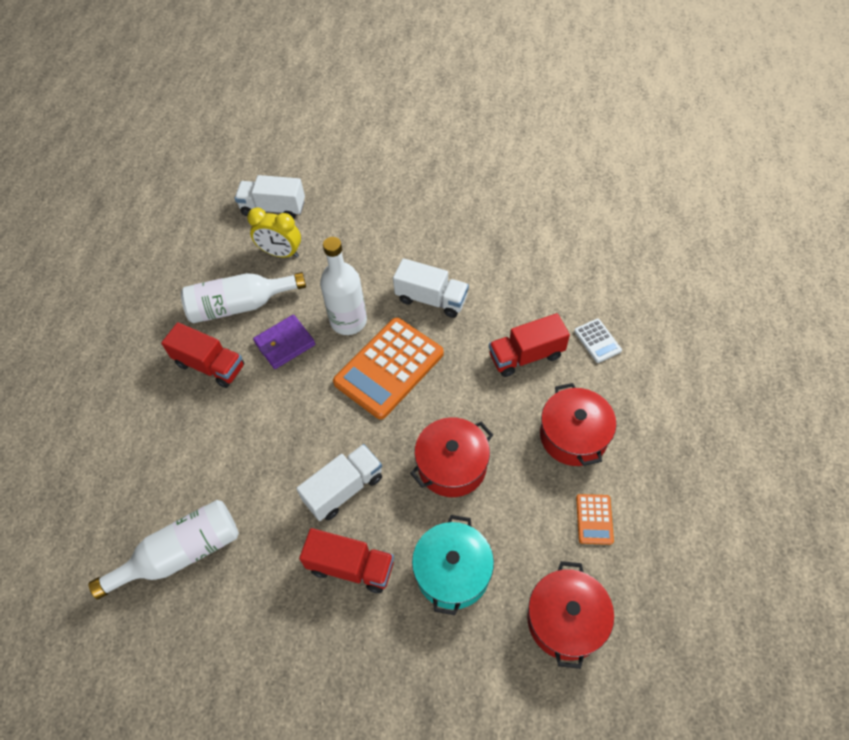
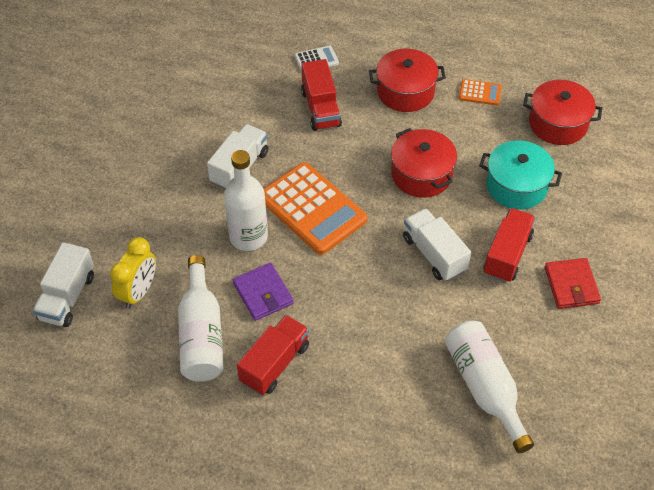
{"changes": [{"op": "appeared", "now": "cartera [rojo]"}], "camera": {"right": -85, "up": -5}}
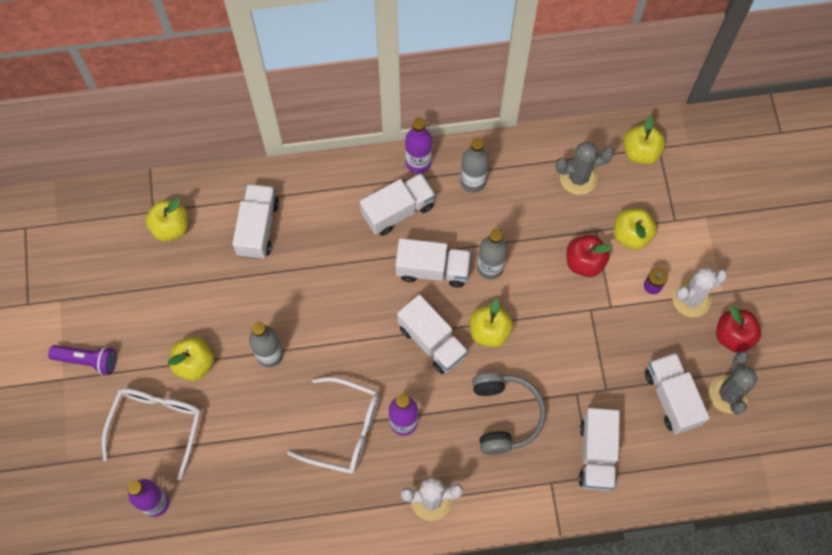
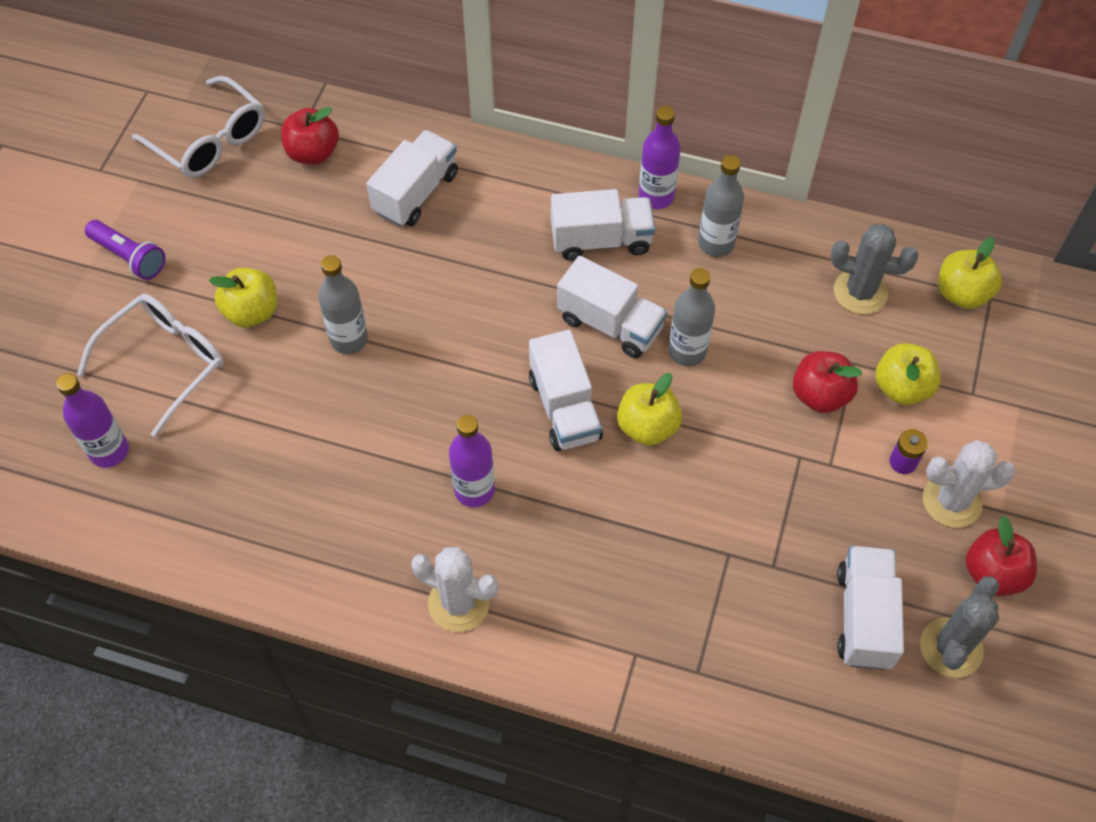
{"changes": [{"op": "colour", "was": "manzana [amarillo] (no. 1 from left)", "now": "manzana [rojo] (no. 1 from left)"}, {"op": "relocated", "was": "gafas [blanco] (no. 2 from left)"}, {"op": "missing", "was": "auriculares [gris]"}, {"op": "missing", "was": "camión [blanco] (no. 5 from left)"}], "camera": {"right": 25, "up": -10}}
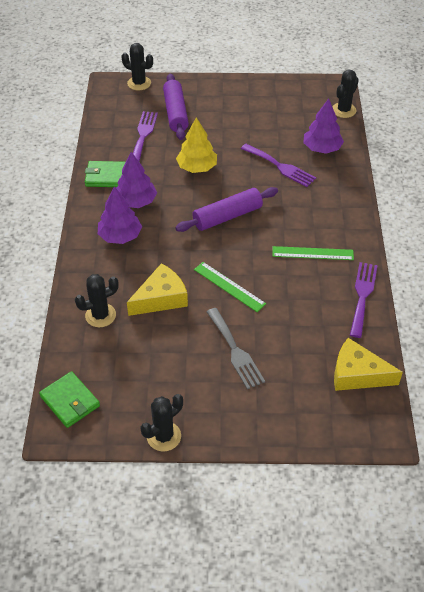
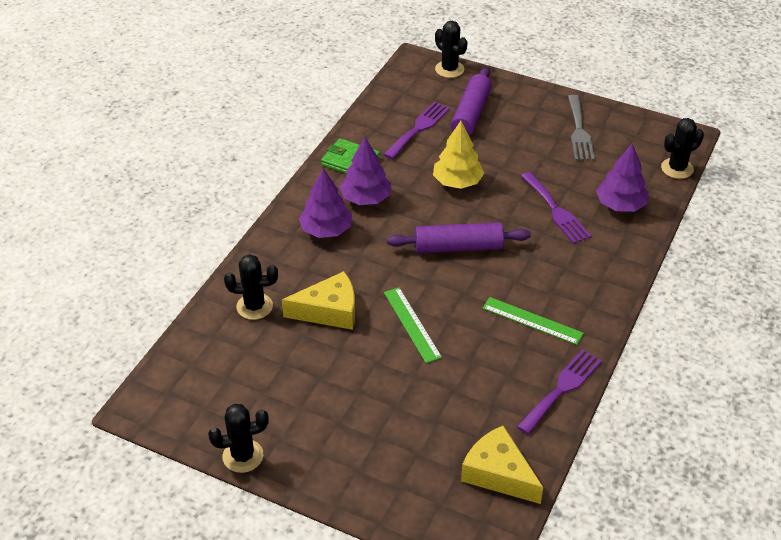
{"changes": [{"op": "missing", "was": "cartera [verde] (no. 1 from left)"}, {"op": "relocated", "was": "tenedor [gris]"}], "camera": {"right": 25, "up": -5}}
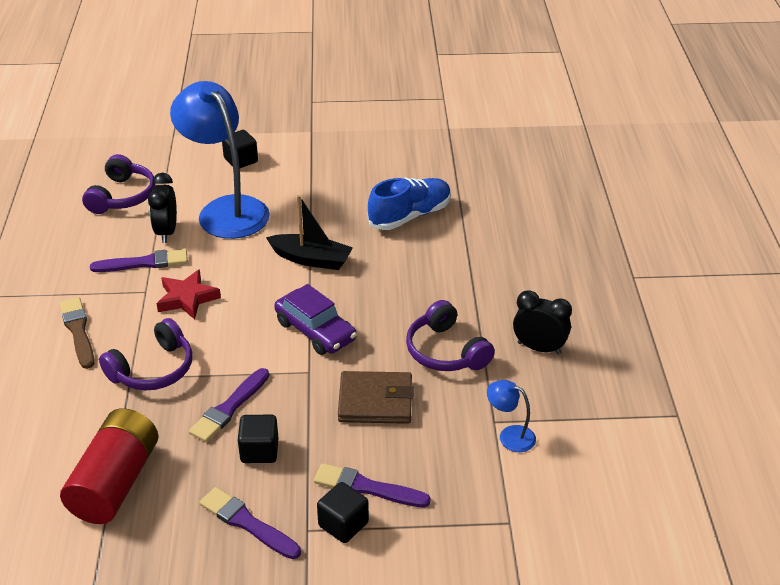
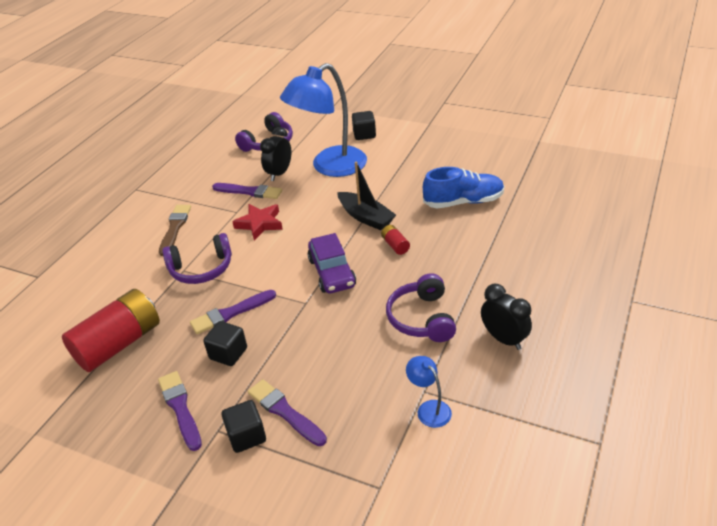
{"changes": [{"op": "spun", "was": "lámpara [azul] (no. 1 from left)", "clockwise": -120}, {"op": "missing", "was": "cartera [marrón]"}, {"op": "appeared", "now": "pila [rojo] (no. 2 from left)"}], "camera": {"right": 30, "up": 0}}
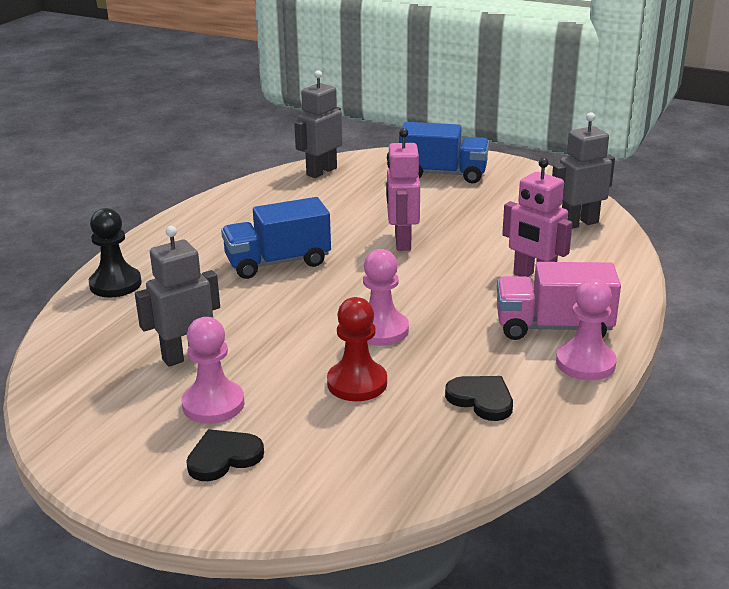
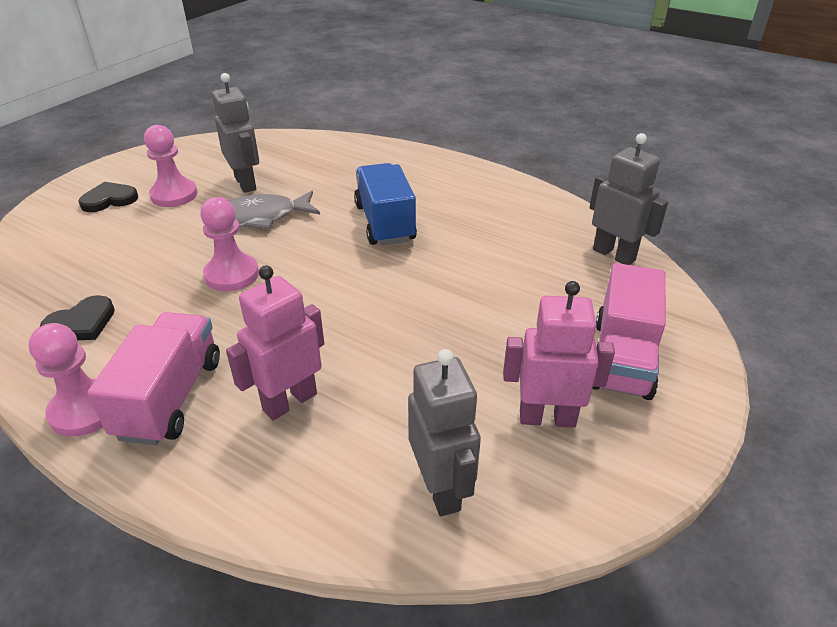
{"changes": [{"op": "missing", "was": "peón [negro]"}, {"op": "spun", "was": "corazón [negro] (no. 1 from left in the first image)", "clockwise": -90}, {"op": "missing", "was": "peón [rojo]"}, {"op": "relocated", "was": "robot [rosa] (no. 1 from left in the first image)", "now": "robot [rosa] (no. 2 from left)"}, {"op": "colour", "was": "camión [azul] (no. 2 from left)", "now": "camión [rosa] (no. 2 from left)"}, {"op": "appeared", "now": "pez [gris]"}], "camera": {"right": 95, "up": 10}}
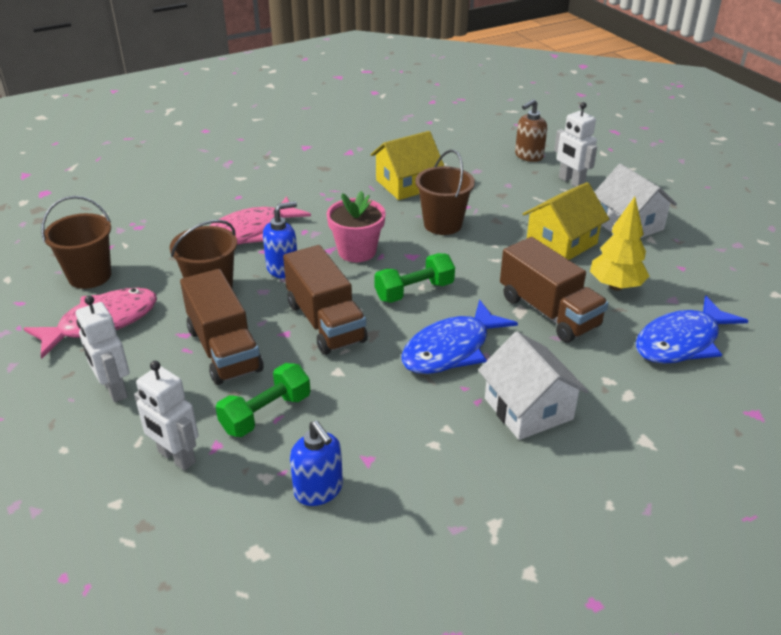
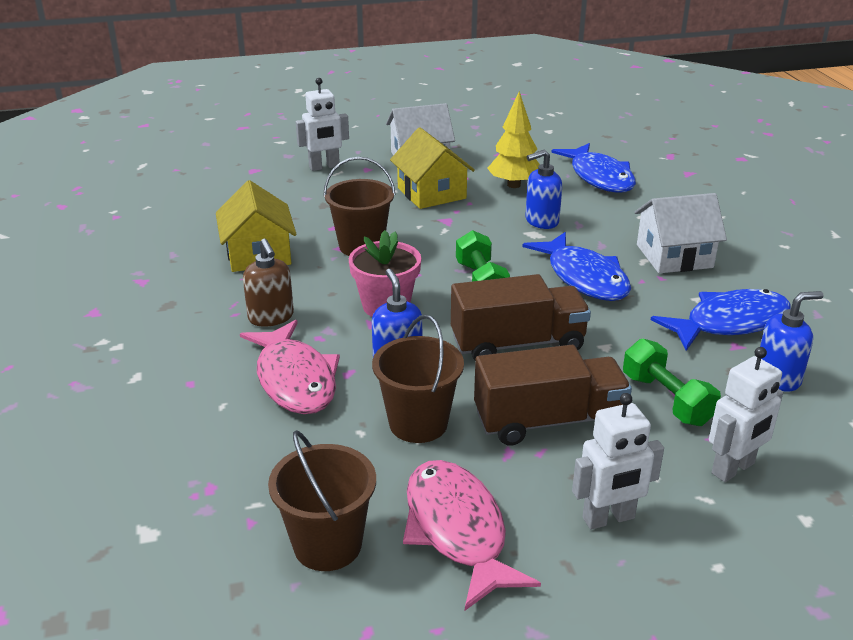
{"changes": [{"op": "exchanged", "was": "camión [marrón] (no. 3 from left)", "now": "dispensador de jabón [azul] (no. 2 from left)"}, {"op": "relocated", "was": "dispensador de jabón [marrón]"}, {"op": "appeared", "now": "pez [azul] (no. 3 from left)"}], "camera": {"right": -75, "up": -5}}
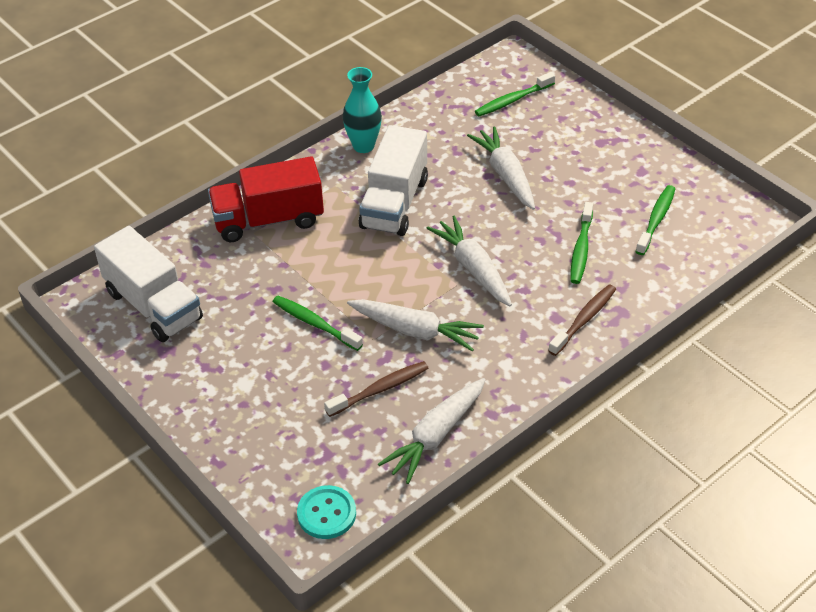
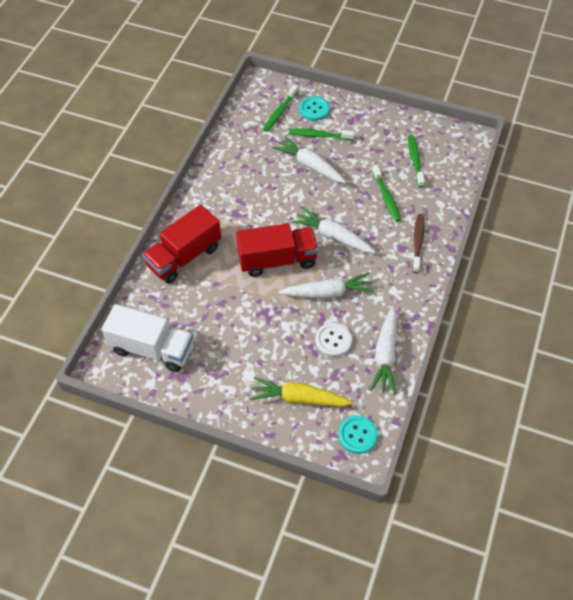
{"changes": [{"op": "relocated", "was": "cepillo de dientes [verde] (no. 1 from left in the first image)", "now": "cepillo de dientes [verde] (no. 2 from left)"}, {"op": "exchanged", "was": "cepillo de dientes [marrón] (no. 1 from left)", "now": "botón [blanco]"}, {"op": "missing", "was": "florero [turquesa]"}, {"op": "missing", "was": "camión [blanco] (no. 2 from left)"}, {"op": "appeared", "now": "camión [rojo] (no. 2 from left)"}, {"op": "appeared", "now": "zanahoria [amarillo]"}, {"op": "appeared", "now": "botón [turquesa] (no. 1 from left)"}], "camera": {"right": -30, "up": 10}}
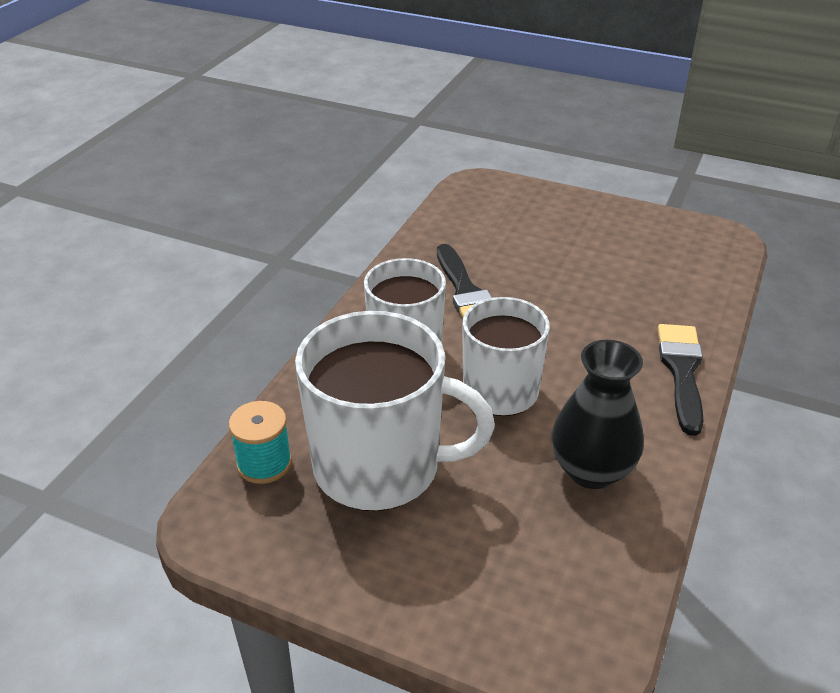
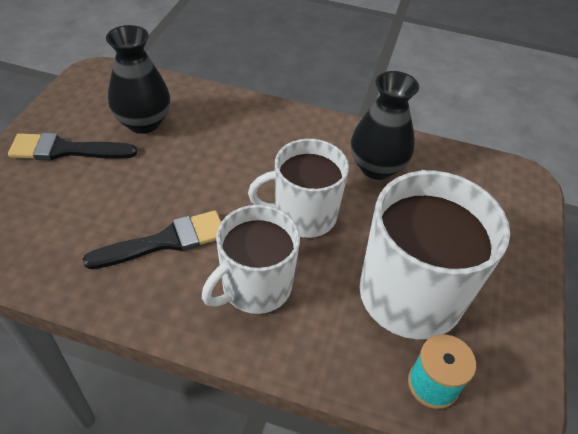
{"changes": [{"op": "relocated", "was": "pincel [negro] (no. 2 from left in the first image)", "now": "pincel [negro] (no. 1 from left)"}, {"op": "appeared", "now": "florero [negro] (no. 1 from left)"}], "camera": {"right": -100, "up": 10}}
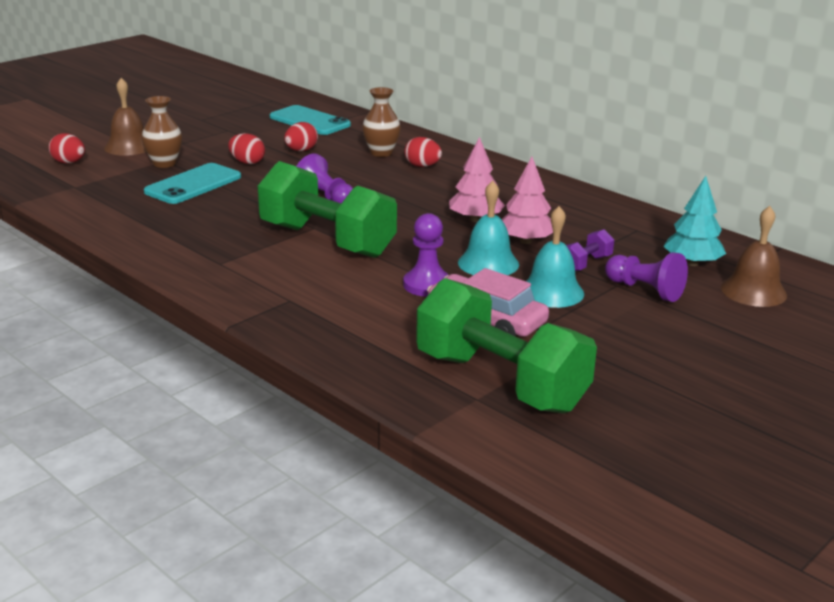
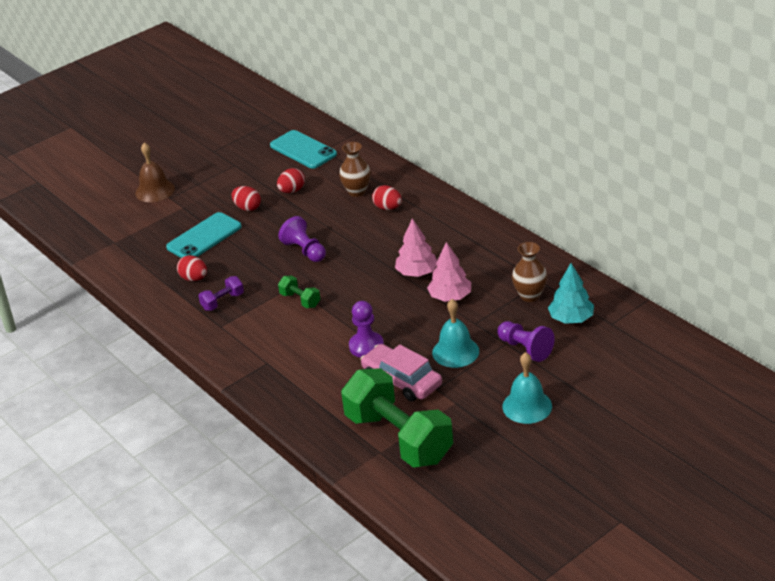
{"changes": [{"op": "relocated", "was": "huevo [rojo] (no. 1 from left)"}, {"op": "relocated", "was": "florero [marrón] (no. 1 from left in the first image)", "now": "florero [marrón] (no. 2 from left)"}, {"op": "size", "was": "mancuerna [verde] (no. 1 from left)", "ratio": 0.42}, {"op": "relocated", "was": "campana [turquesa] (no. 1 from left in the first image)", "now": "campana [turquesa] (no. 2 from left)"}, {"op": "relocated", "was": "mancuerna [morado]"}, {"op": "missing", "was": "campana [marrón] (no. 2 from left)"}], "camera": {"right": 10, "up": 10}}
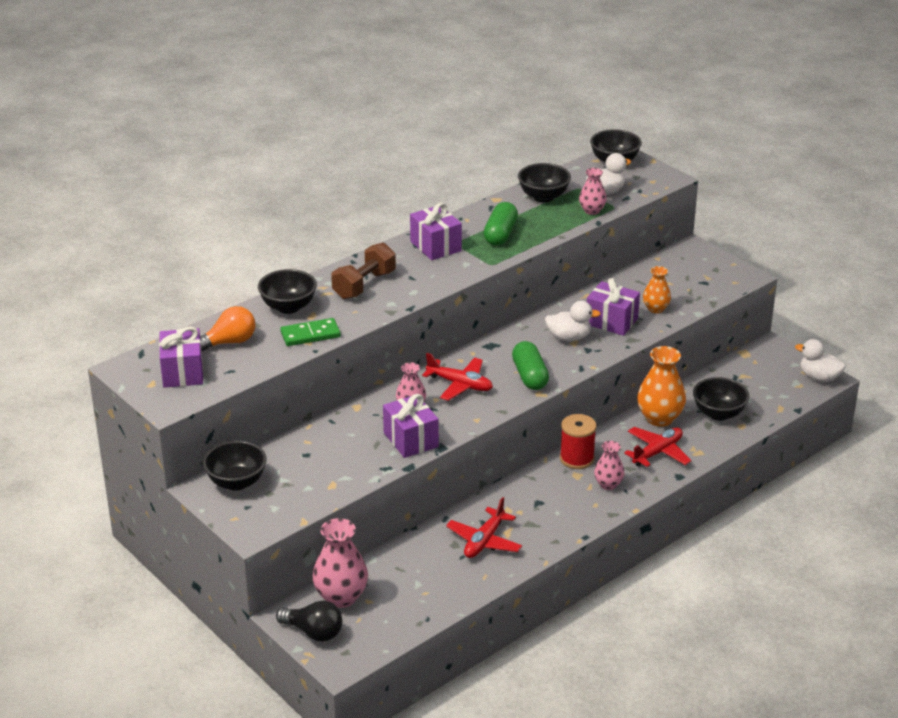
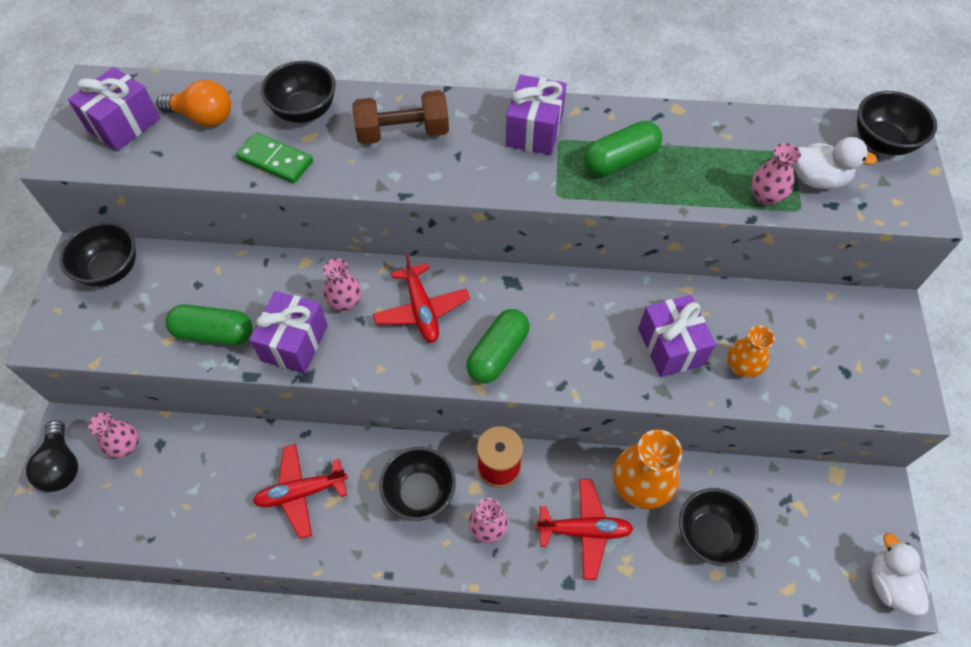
{"changes": [{"op": "size", "was": "florero [rosa] (no. 1 from left)", "ratio": 0.59}, {"op": "relocated", "was": "cuenco [negro] (no. 3 from left)"}, {"op": "missing", "was": "pato [blanco] (no. 1 from left)"}, {"op": "appeared", "now": "cápsula [verde] (no. 1 from left)"}], "camera": {"right": 45, "up": 25}}
